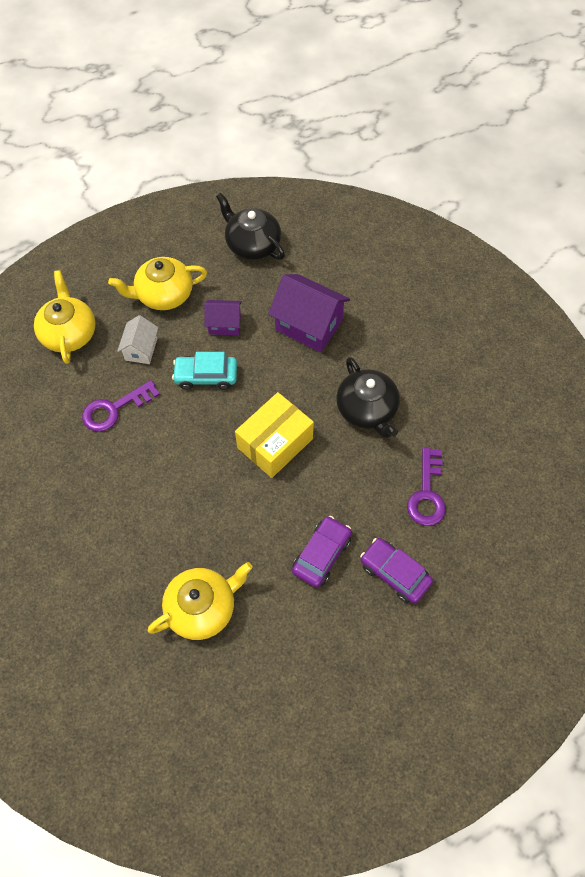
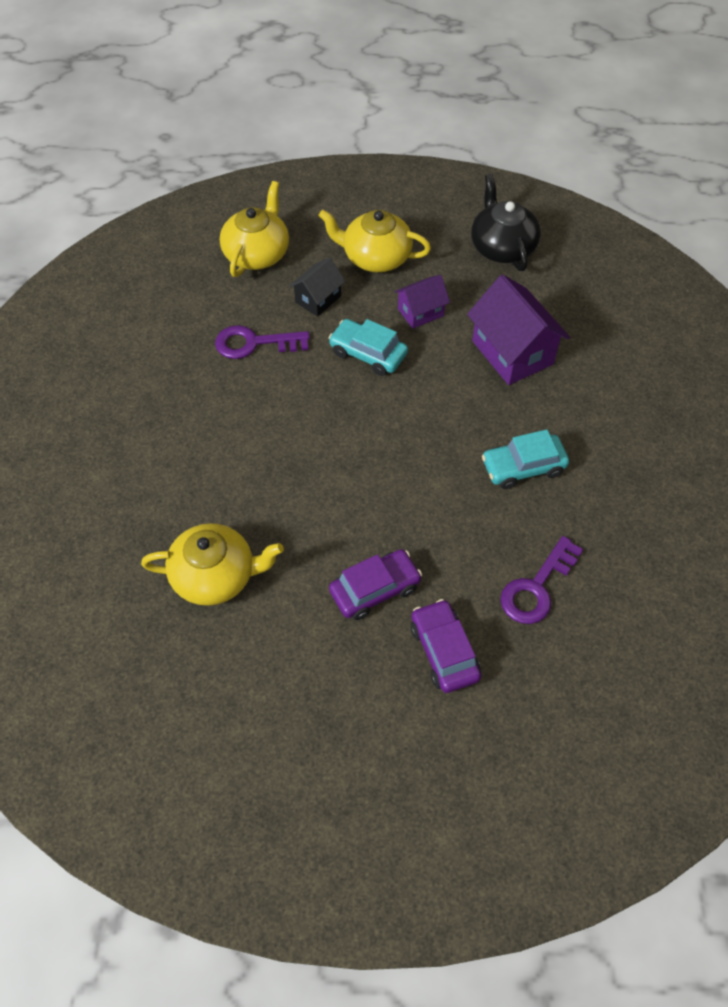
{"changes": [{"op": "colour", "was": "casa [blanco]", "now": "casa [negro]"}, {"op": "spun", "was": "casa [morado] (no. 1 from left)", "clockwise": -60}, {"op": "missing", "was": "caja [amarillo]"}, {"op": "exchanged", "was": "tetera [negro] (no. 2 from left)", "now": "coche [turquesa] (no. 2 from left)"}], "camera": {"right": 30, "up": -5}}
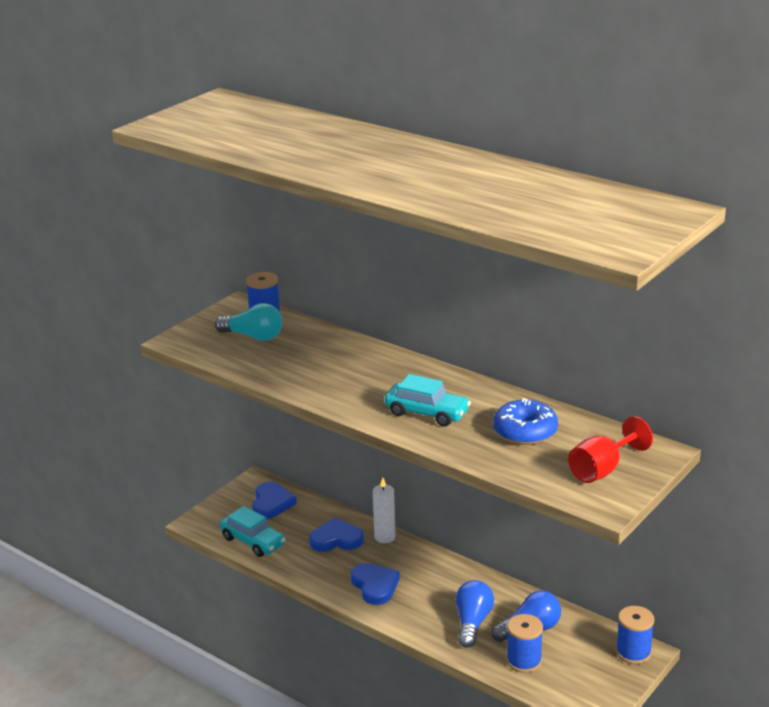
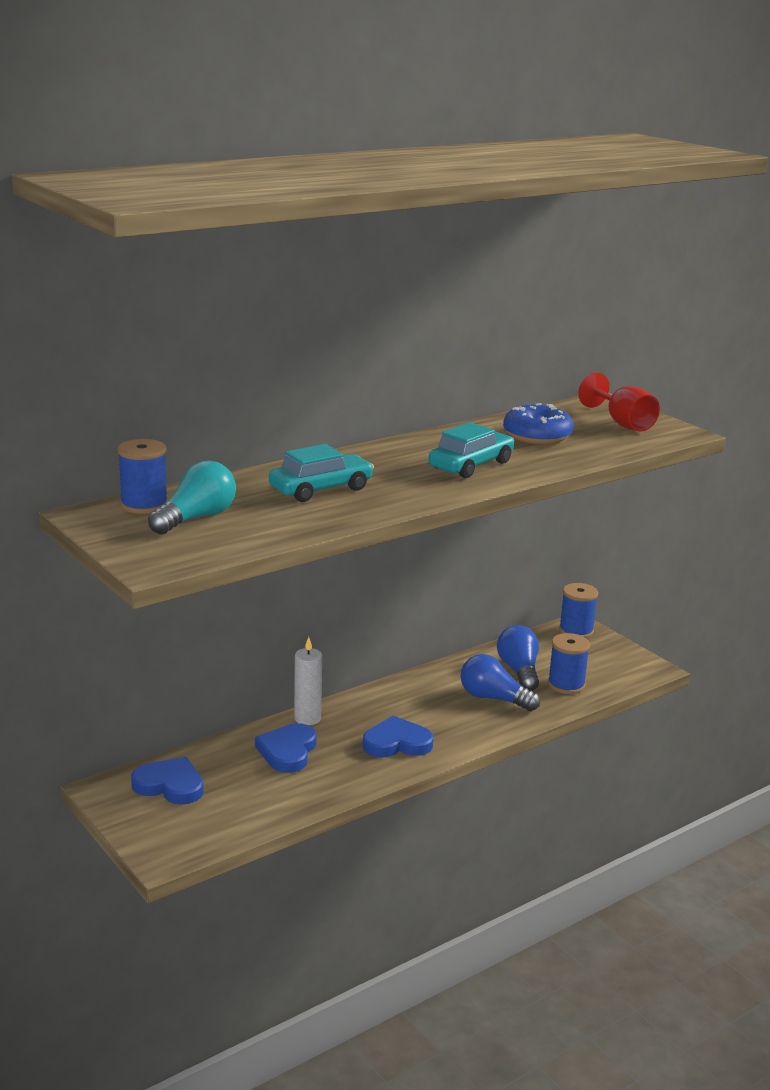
{"changes": [{"op": "relocated", "was": "coche [turquesa] (no. 1 from left)"}], "camera": {"right": -75, "up": -5}}
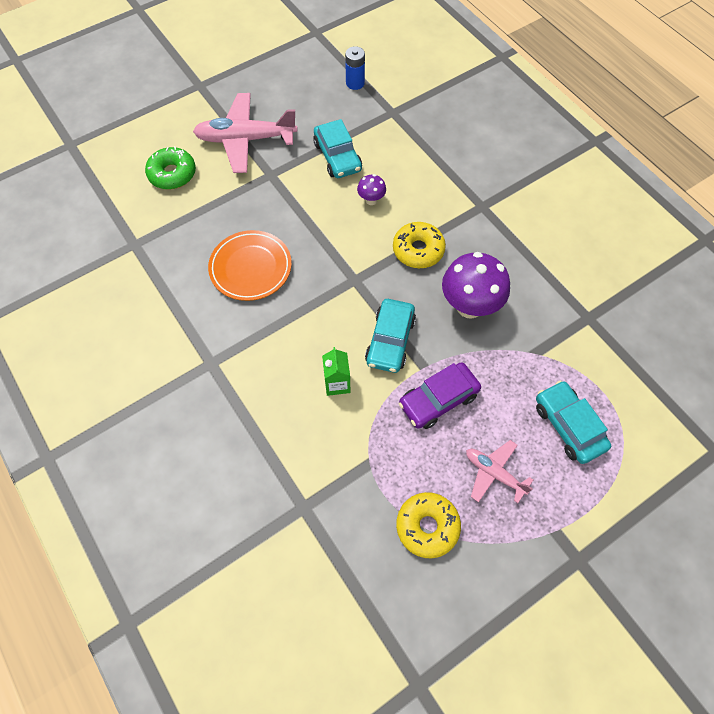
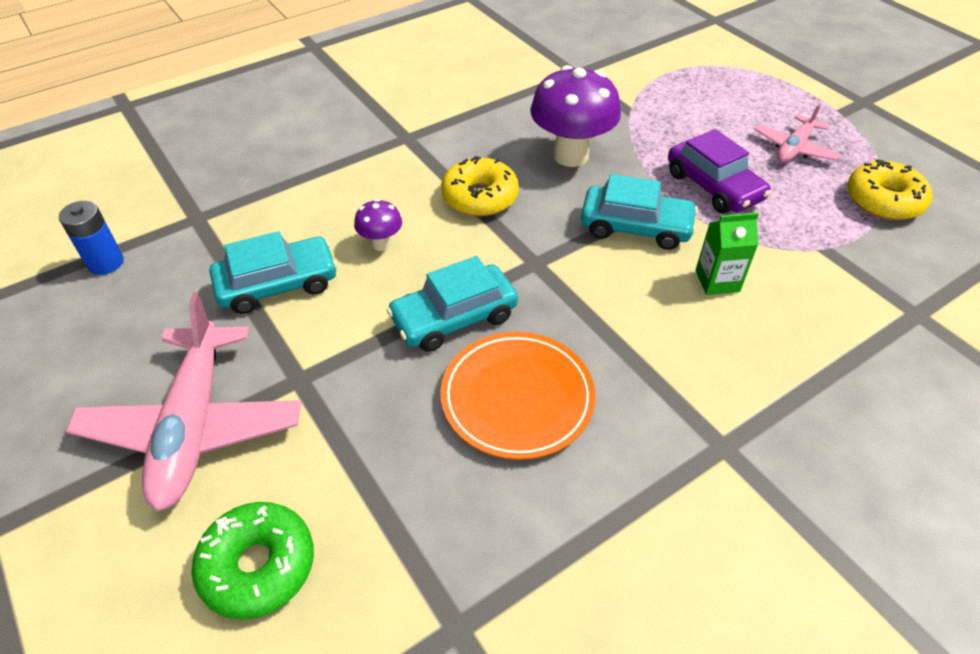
{"changes": [{"op": "relocated", "was": "coche [turquesa] (no. 3 from left in the first image)", "now": "coche [turquesa] (no. 2 from left)"}], "camera": {"right": -90, "up": -15}}
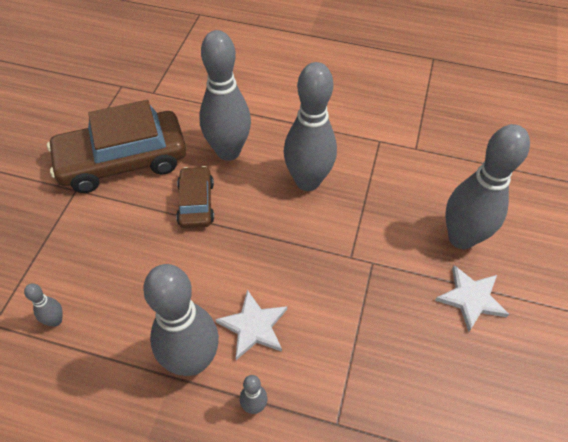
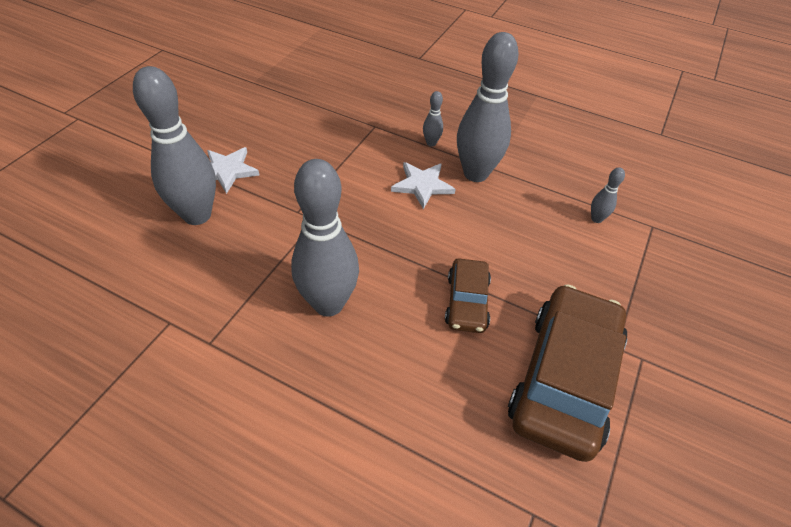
{"changes": [{"op": "spun", "was": "coche [marrón] (no. 1 from left in the first image)", "clockwise": -60}, {"op": "missing", "was": "bolo [gris] (no. 3 from left)"}], "camera": {"right": -170, "up": -5}}
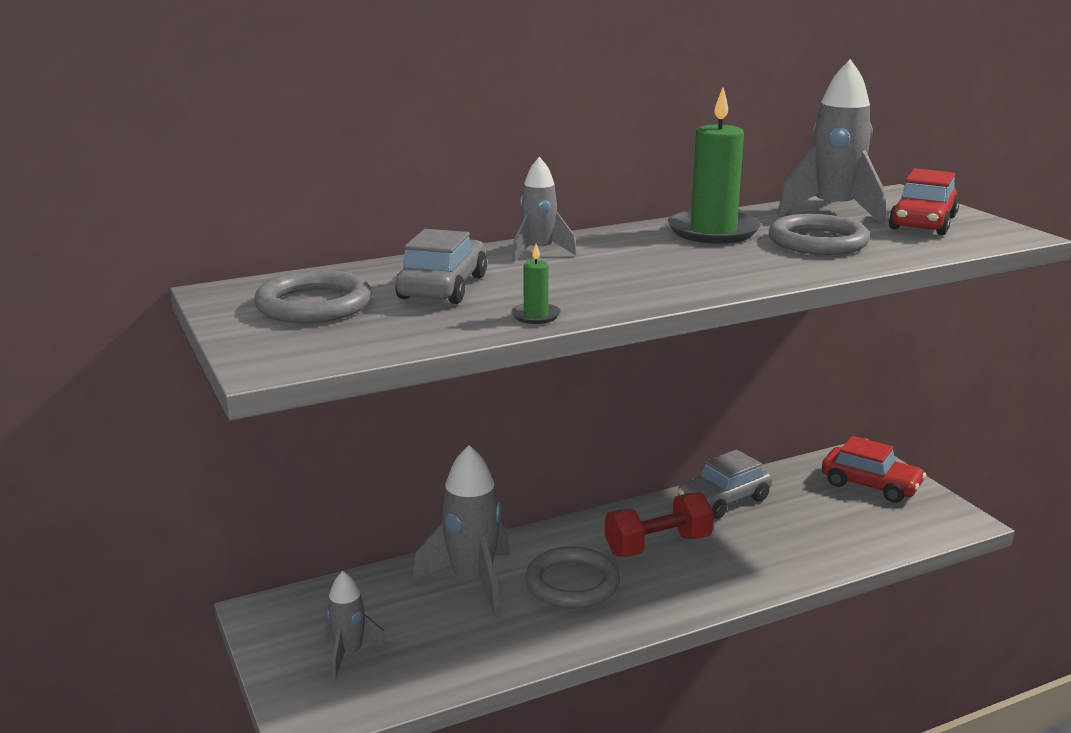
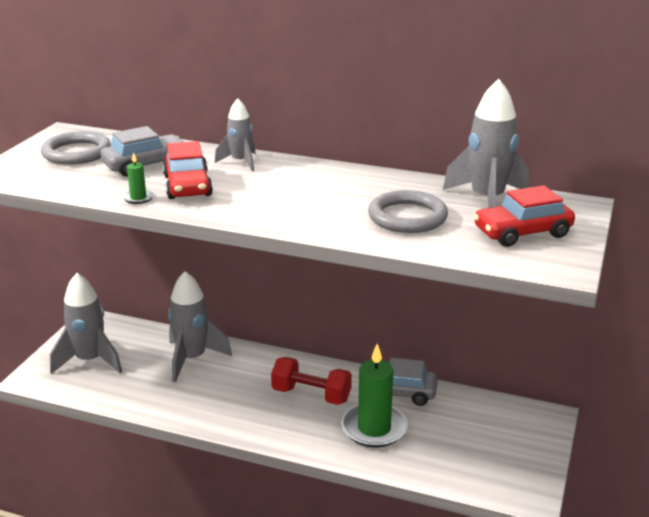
{"changes": [{"op": "size", "was": "cohete [gris] (no. 1 from left)", "ratio": 1.72}, {"op": "missing", "was": "anillo [gris] (no. 2 from left)"}, {"op": "relocated", "was": "vela [verde] (no. 2 from left)"}, {"op": "relocated", "was": "coche [rojo] (no. 1 from left)"}], "camera": {"right": 45, "up": 5}}
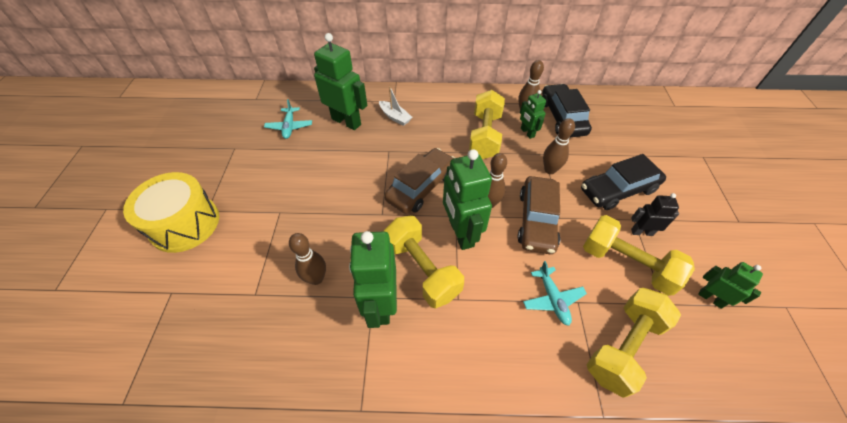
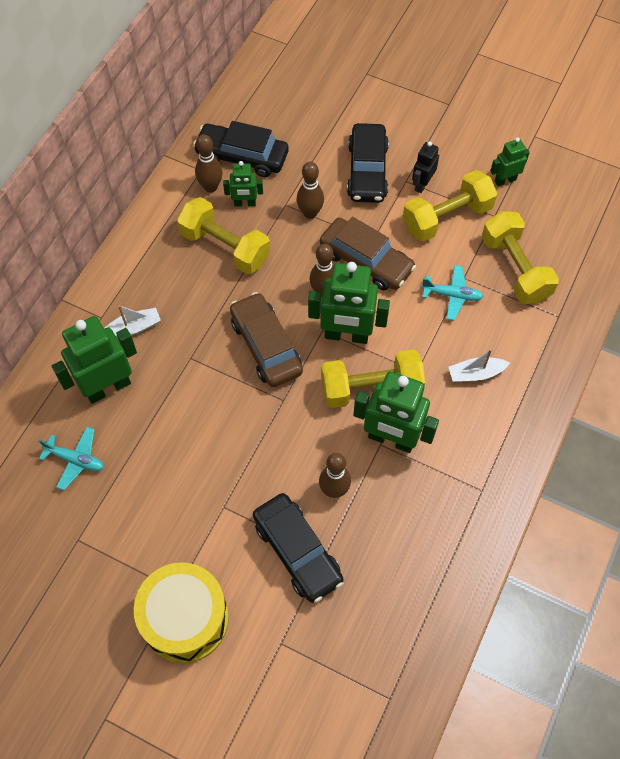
{"changes": [{"op": "appeared", "now": "coche [negro] (no. 2 from left)"}, {"op": "appeared", "now": "barco [blanco] (no. 2 from left)"}], "camera": {"right": -65, "up": 10}}
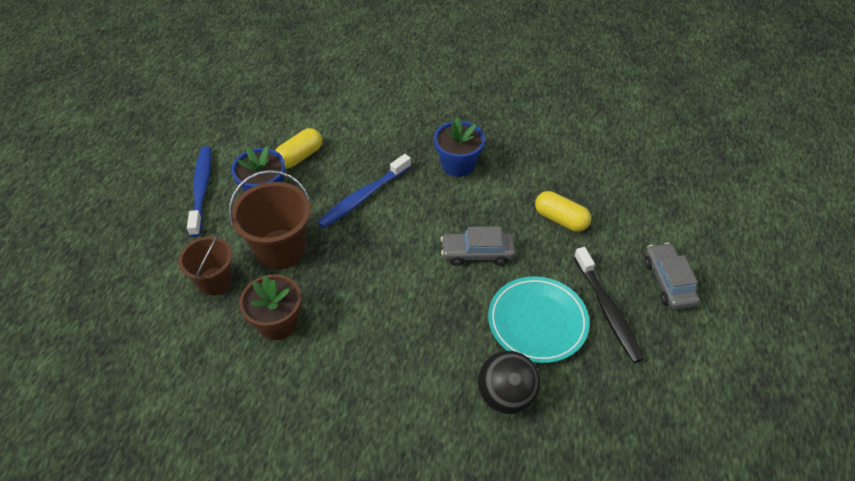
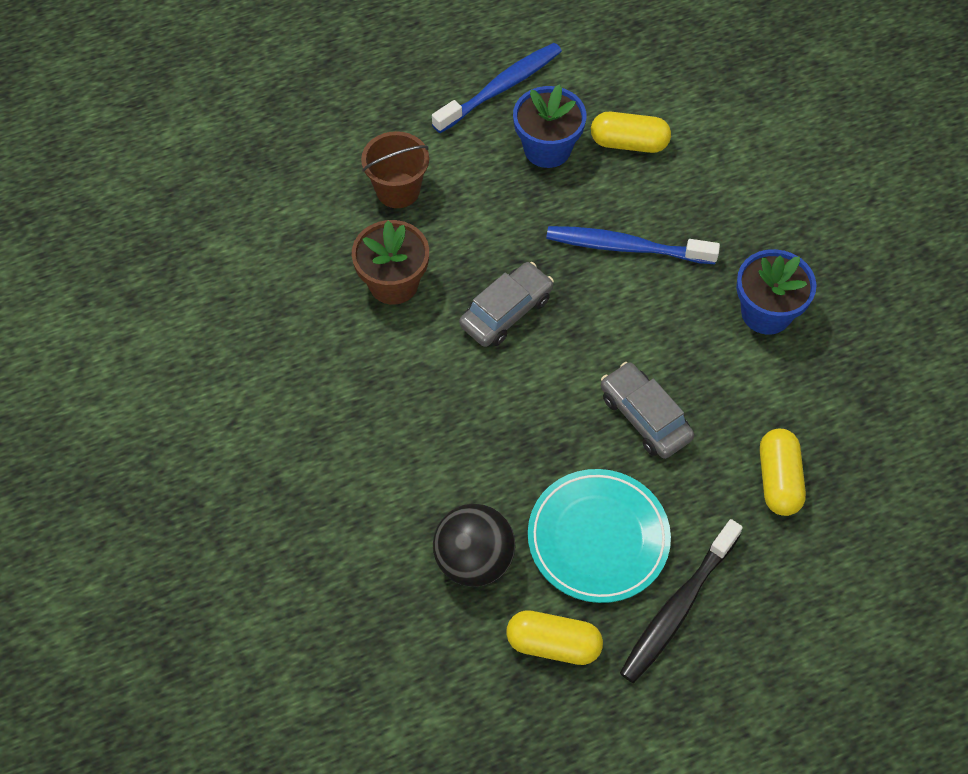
{"changes": [{"op": "missing", "was": "balde [marrón] (no. 2 from left)"}, {"op": "relocated", "was": "coche [gris] (no. 2 from left in the first image)", "now": "coche [gris] (no. 1 from left)"}, {"op": "appeared", "now": "cápsula [amarillo] (no. 1 from left)"}], "camera": {"right": 55, "up": 10}}
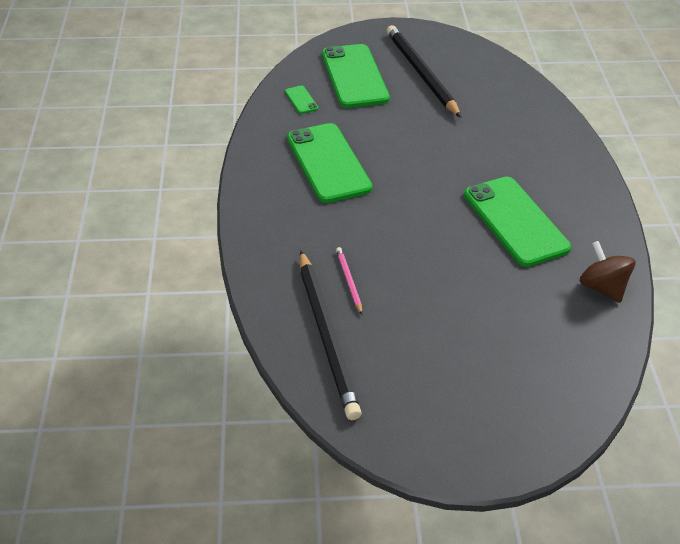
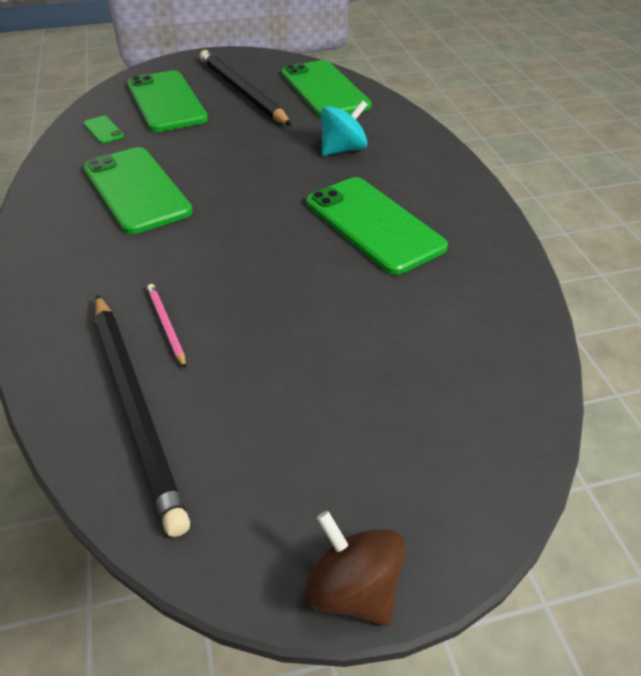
{"changes": [{"op": "relocated", "was": "peonza [marrón]"}, {"op": "appeared", "now": "móvil [verde] (no. 4 from left)"}, {"op": "appeared", "now": "peonza [turquesa]"}], "camera": {"right": -10, "up": 0}}
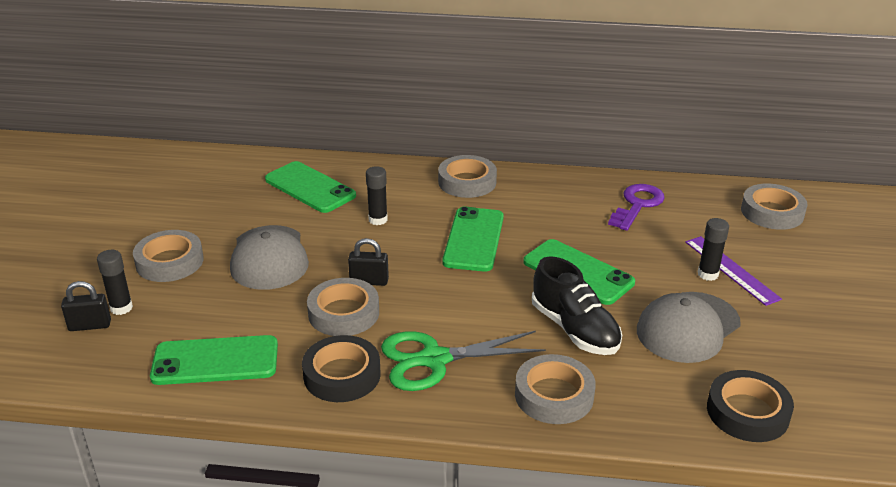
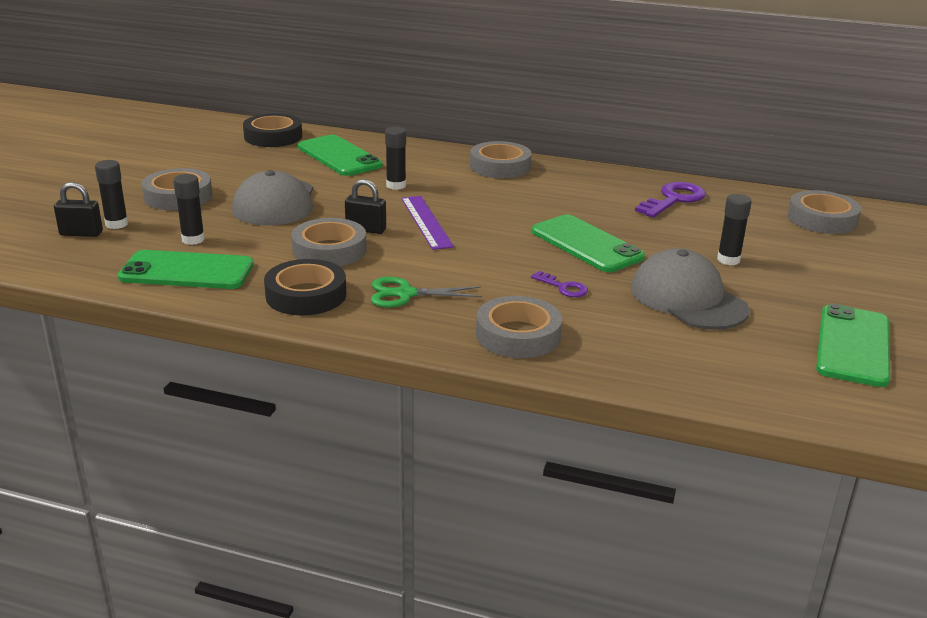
{"changes": [{"op": "size", "was": "tijeras [verde]", "ratio": 0.65}, {"op": "relocated", "was": "móvil [verde] (no. 3 from left in the first image)", "now": "móvil [verde] (no. 4 from left)"}, {"op": "exchanged", "was": "zapato [negro]", "now": "llave [morado] (no. 1 from left)"}, {"op": "spun", "was": "gorra [gris] (no. 2 from left)", "clockwise": 90}, {"op": "relocated", "was": "regla [morado]"}, {"op": "relocated", "was": "cinta adhesiva [negro] (no. 2 from left in the first image)", "now": "cinta adhesiva [negro] (no. 1 from left)"}, {"op": "appeared", "now": "barra de pegamento [negro] (no. 2 from left)"}], "camera": {"right": 10, "up": -5}}
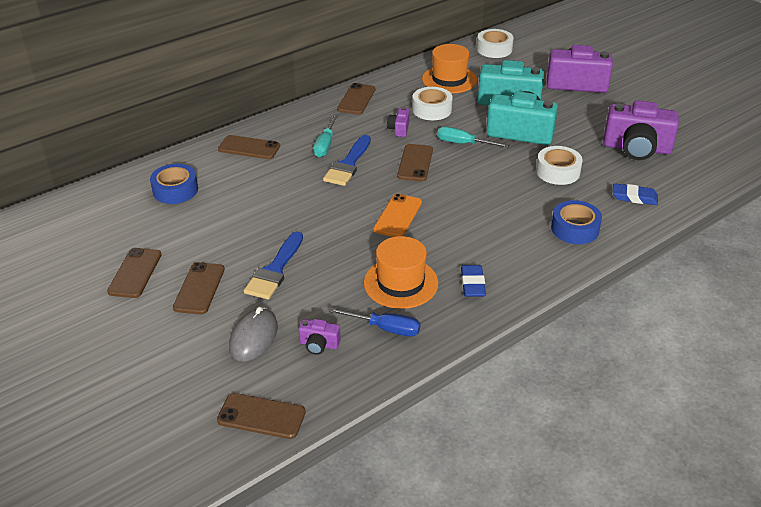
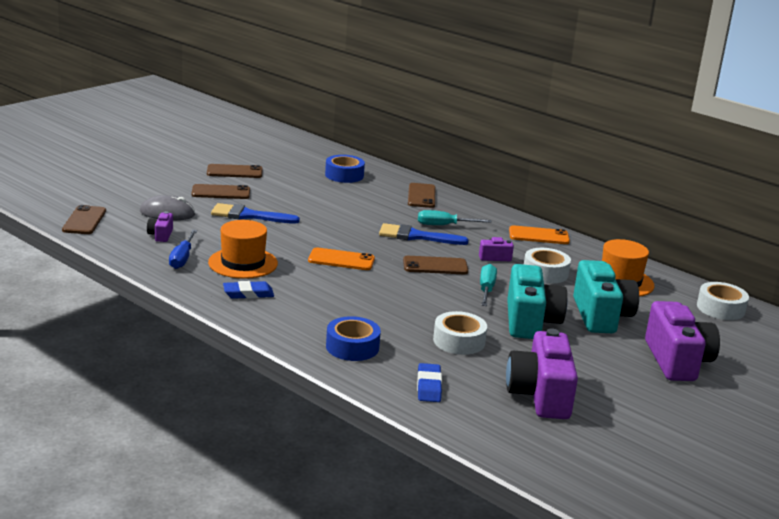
{"changes": [{"op": "colour", "was": "móvil [marrón] (no. 5 from left)", "now": "móvil [naranja] (no. 2 from left)"}], "camera": {"right": 75, "up": -15}}
